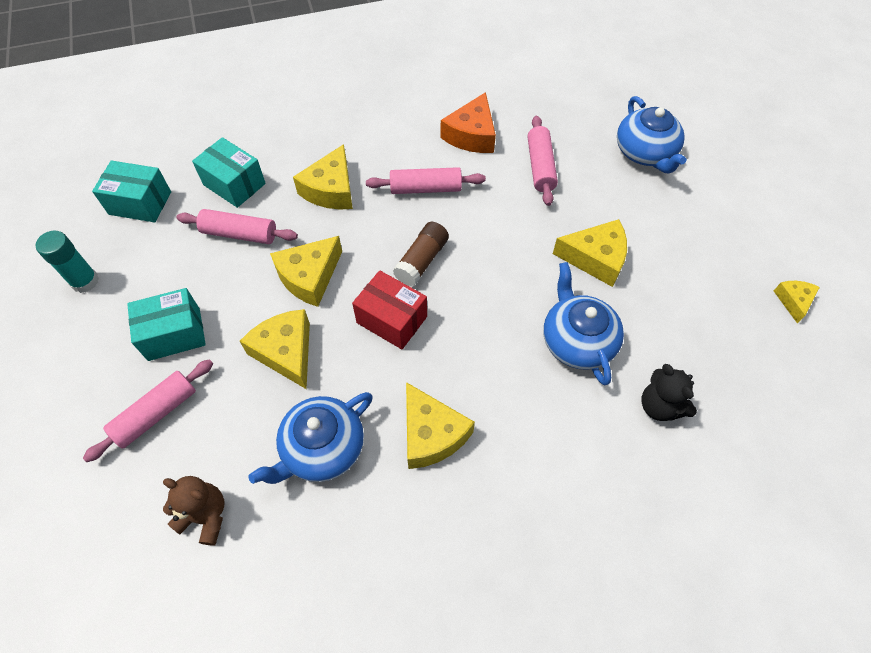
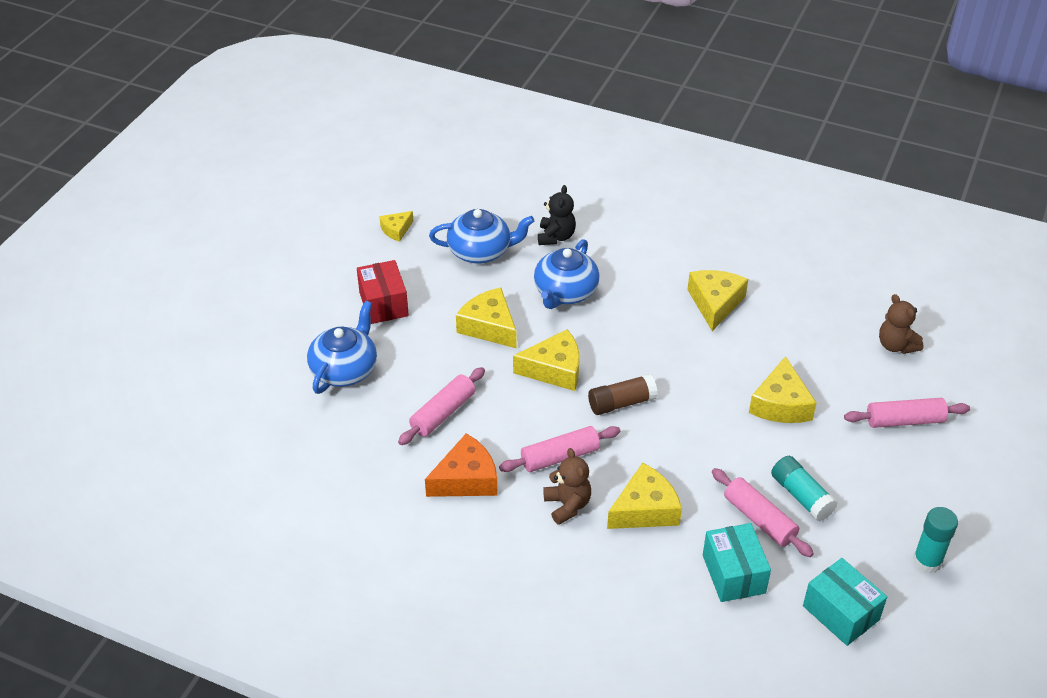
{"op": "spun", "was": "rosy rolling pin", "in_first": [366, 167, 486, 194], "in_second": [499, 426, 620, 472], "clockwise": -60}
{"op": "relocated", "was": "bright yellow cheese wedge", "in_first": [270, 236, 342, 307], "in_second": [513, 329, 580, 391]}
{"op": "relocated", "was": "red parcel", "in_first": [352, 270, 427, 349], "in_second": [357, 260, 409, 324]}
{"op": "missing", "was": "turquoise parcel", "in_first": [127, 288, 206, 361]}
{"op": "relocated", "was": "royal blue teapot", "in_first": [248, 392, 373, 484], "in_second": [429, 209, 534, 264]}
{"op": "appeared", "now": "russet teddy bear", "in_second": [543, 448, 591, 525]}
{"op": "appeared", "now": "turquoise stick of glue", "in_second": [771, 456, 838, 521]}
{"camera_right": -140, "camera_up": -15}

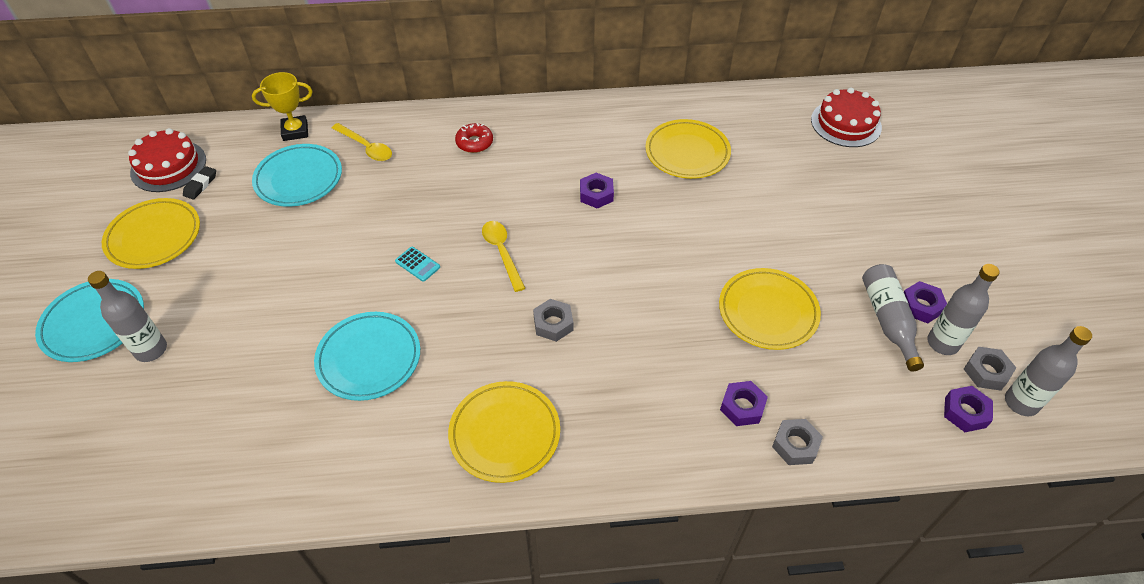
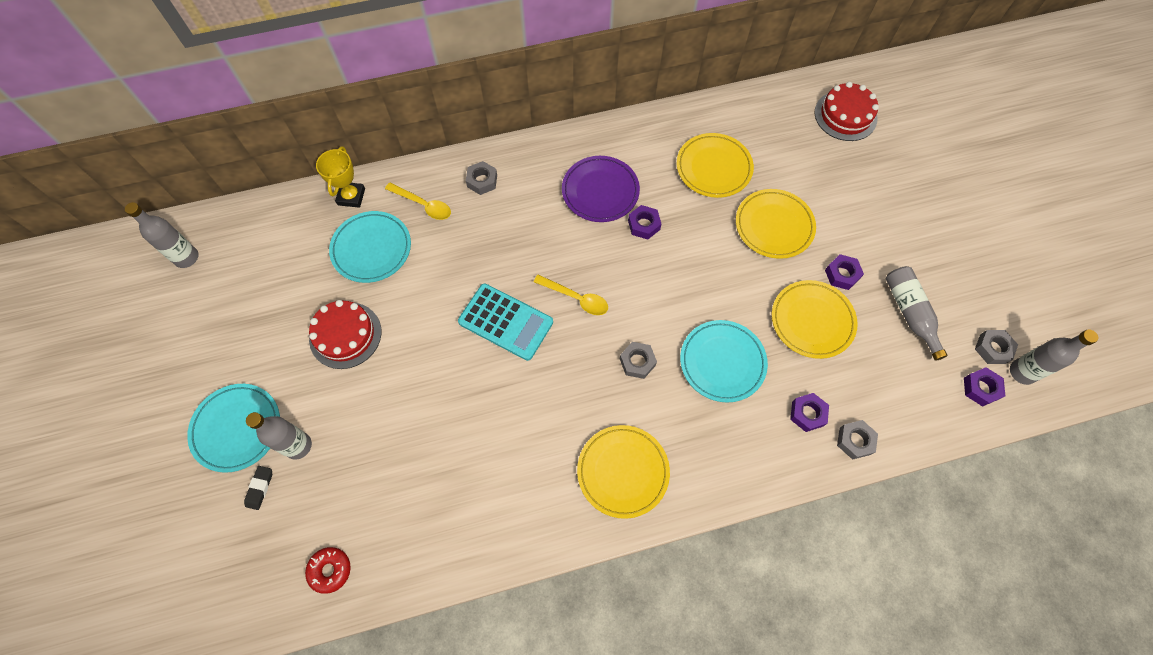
{"op": "spun", "was": "bright yellow trophy", "in_first": [252, 72, 313, 141], "in_second": [316, 146, 365, 208], "clockwise": -60}
{"op": "relocated", "was": "red doughnut", "in_first": [455, 123, 493, 153], "in_second": [305, 547, 351, 594]}
{"op": "relocated", "was": "red cake", "in_first": [128, 128, 206, 192], "in_second": [309, 300, 381, 369]}
{"op": "relocated", "was": "ebony eraser", "in_first": [183, 166, 216, 200], "in_second": [244, 466, 272, 510]}
{"op": "relocated", "was": "bright yellow flat dish", "in_first": [102, 198, 200, 269], "in_second": [736, 189, 816, 259]}
{"op": "spun", "was": "bright yellow tablespoon", "in_first": [482, 221, 525, 292], "in_second": [534, 275, 608, 315], "clockwise": 150}
{"op": "size", "was": "turquoise calculator", "in_first": [395, 247, 440, 282], "in_second": [458, 284, 553, 361], "ratio": 2.31}
{"op": "relocated", "was": "grey drink bottle", "in_first": [927, 264, 1000, 355], "in_second": [125, 202, 198, 268]}
{"op": "relocated", "was": "purple nut", "in_first": [904, 281, 947, 323], "in_second": [825, 254, 864, 290]}
{"op": "relocated", "was": "turquoise flat dish", "in_first": [314, 312, 420, 401], "in_second": [680, 320, 768, 403]}
{"op": "appeared", "now": "purple flat dish", "in_second": [562, 156, 640, 222]}
{"op": "appeared", "now": "grey nut", "in_second": [466, 161, 497, 195]}
{"camera_right": -10, "camera_up": 15}

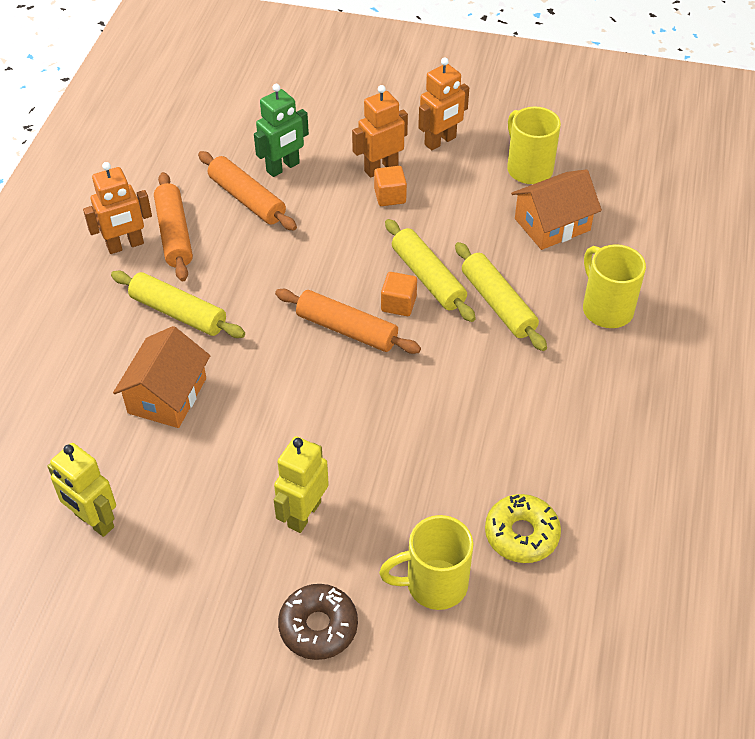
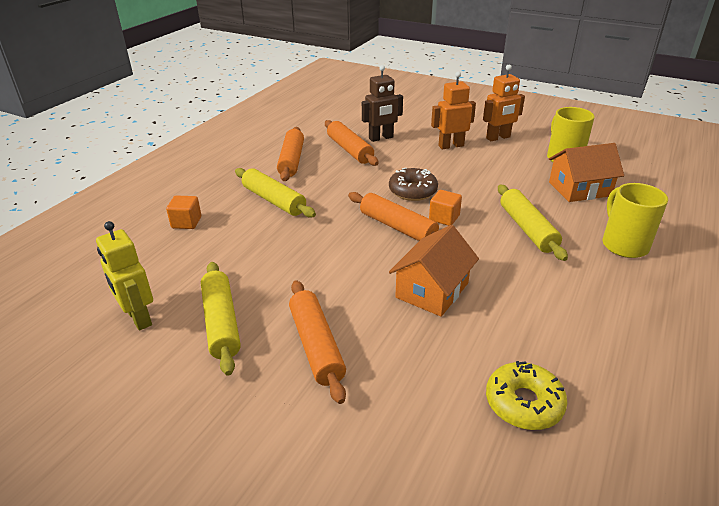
{"op": "colour", "was": "leaf-green toy robot", "now": "russet toy robot", "in_first": [254, 84, 309, 177], "in_second": [362, 65, 403, 142]}
{"op": "missing", "was": "bright orange toy robot", "in_first": [83, 162, 152, 254]}
{"op": "relocated", "was": "bright orange cube", "in_first": [374, 166, 407, 206], "in_second": [166, 195, 201, 229]}
{"op": "relocated", "was": "bright yellow rolling pin", "in_first": [385, 219, 476, 322], "in_second": [201, 262, 241, 376]}
{"op": "relocated", "was": "bright orange toy house", "in_first": [113, 326, 210, 428], "in_second": [389, 225, 479, 317]}
{"op": "exchanged", "was": "bright yellow toy robot", "now": "bright orange rolling pin", "in_first": [274, 436, 329, 533], "in_second": [289, 280, 346, 404]}
{"op": "missing", "was": "bright yellow mug", "in_first": [379, 515, 473, 610]}
{"op": "relocated", "was": "russet doughnut", "in_first": [278, 584, 358, 660], "in_second": [389, 168, 438, 201]}
{"camera_right": 15, "camera_up": -15}

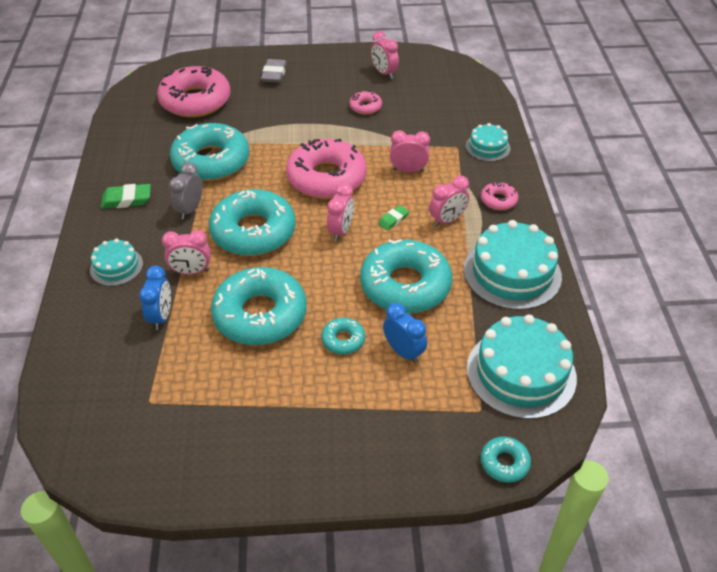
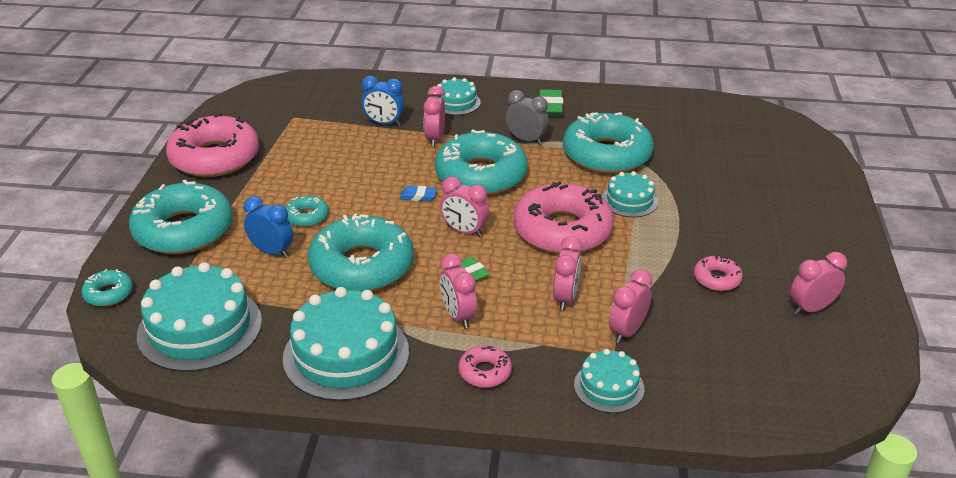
{"op": "missing", "was": "grey eraser", "in_first": [261, 59, 287, 83]}
{"op": "relocated", "was": "rosy doughnut", "in_first": [157, 66, 231, 117], "in_second": [166, 113, 259, 177]}
{"op": "relocated", "was": "turquoise doughnut", "in_first": [211, 267, 307, 345], "in_second": [129, 180, 233, 254]}
{"op": "spun", "was": "royal blue bedside clock", "in_first": [383, 303, 427, 364], "in_second": [243, 196, 293, 258], "clockwise": -120}
{"op": "appeared", "now": "turquoise cake", "in_second": [602, 171, 658, 217]}
{"op": "appeared", "now": "royal blue eraser", "in_second": [400, 186, 437, 201]}
{"op": "appeared", "now": "rosy bedside clock", "in_second": [609, 269, 652, 343]}
{"camera_right": 100, "camera_up": -10}

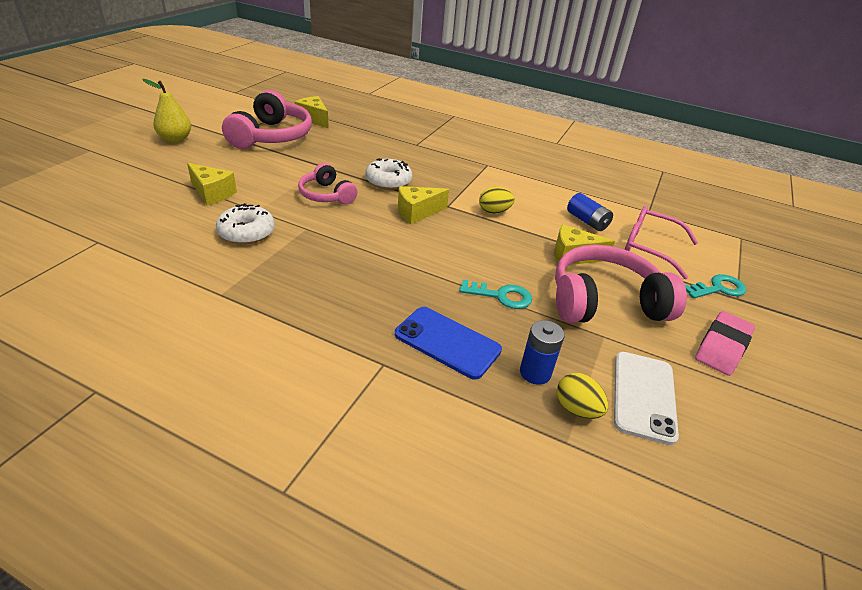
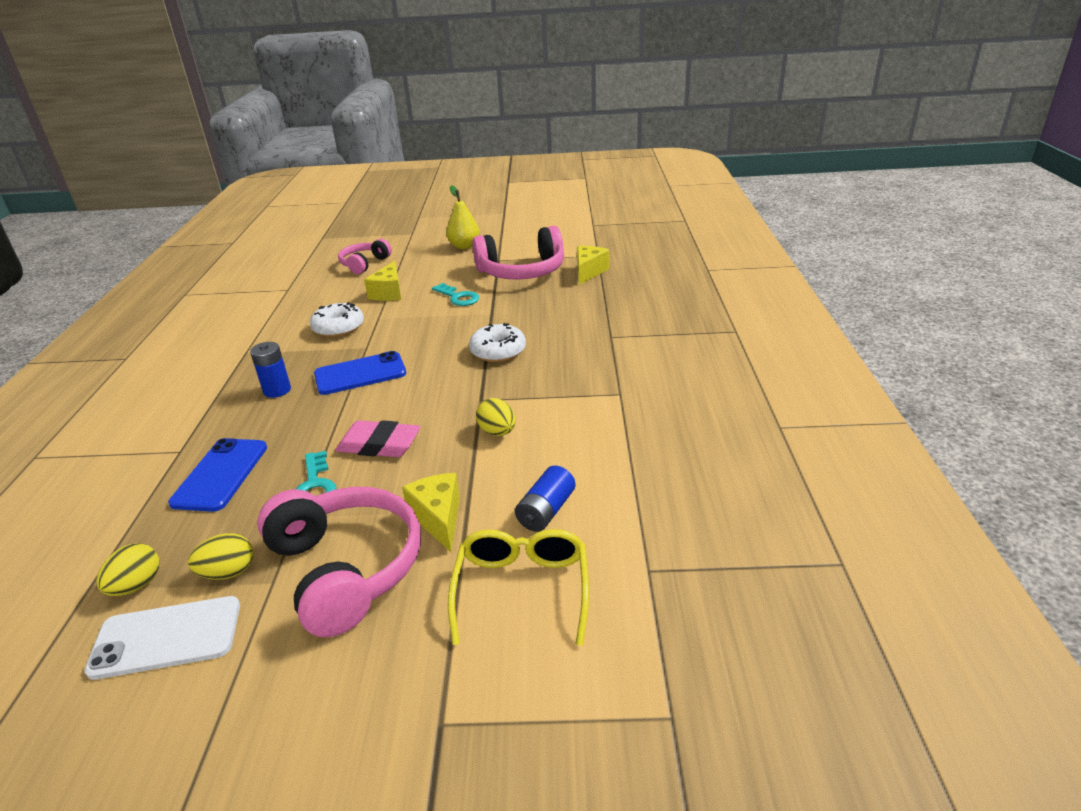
{"op": "relocated", "was": "rosy over-ear headphones", "in_first": [298, 163, 358, 204], "in_second": [338, 239, 392, 274]}
{"op": "missing", "was": "bright yellow cheese wedge", "in_first": [398, 186, 449, 224]}
{"op": "colour", "was": "rosy glasses", "now": "bright yellow glasses", "in_first": [624, 206, 698, 279], "in_second": [448, 529, 589, 646]}
{"op": "relocated", "was": "turquoise door key", "in_first": [685, 274, 746, 299], "in_second": [432, 283, 479, 306]}
{"op": "relocated", "was": "rosy eraser", "in_first": [695, 311, 755, 376], "in_second": [335, 420, 420, 457]}
{"op": "relocated", "was": "royal blue battery", "in_first": [520, 320, 564, 385], "in_second": [250, 342, 291, 398]}
{"op": "appeared", "now": "royal blue smartphone", "in_second": [314, 351, 406, 395]}
{"op": "appeared", "now": "bright yellow egg shape", "in_second": [188, 533, 253, 580]}
{"camera_right": 70, "camera_up": -5}

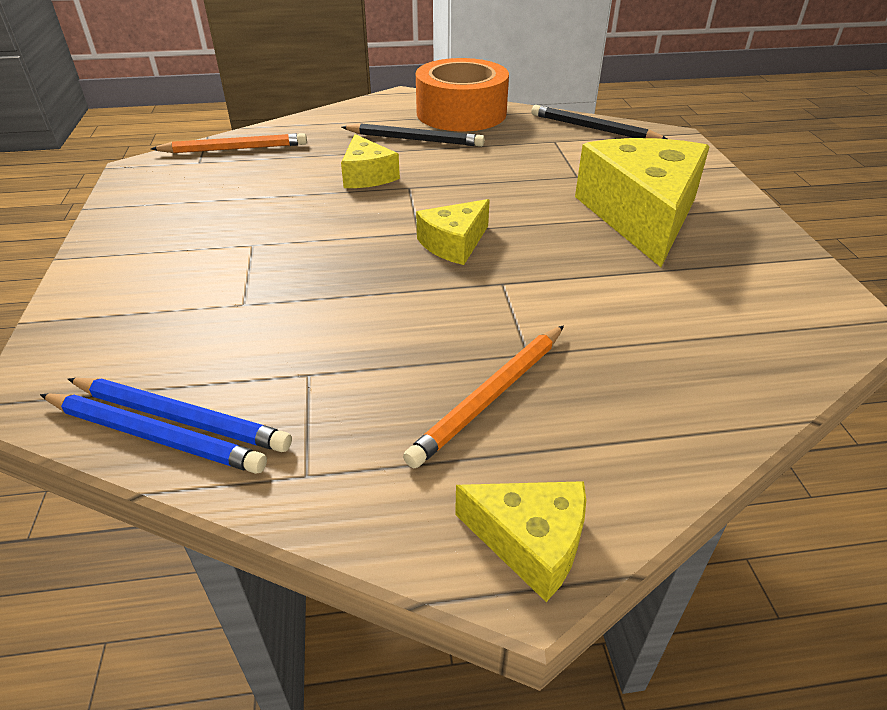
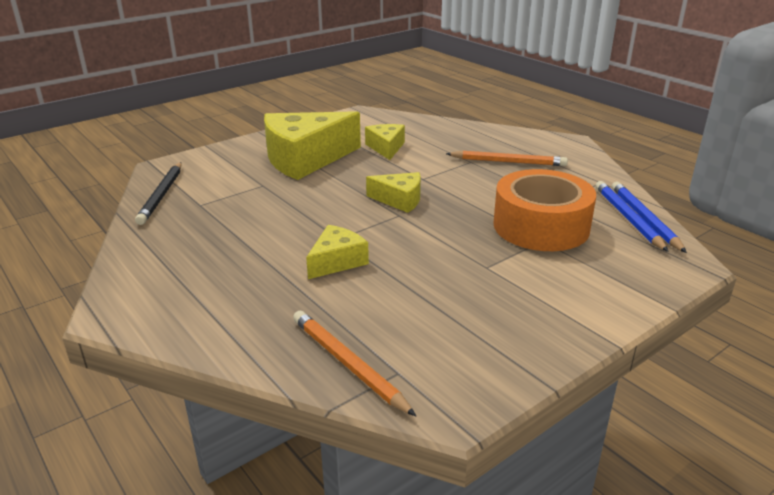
{"op": "relocated", "was": "bright orange roll of tape", "in_first": [416, 58, 509, 131], "in_second": [493, 169, 596, 251]}
{"op": "missing", "was": "ebony wooden pencil", "in_first": [342, 123, 485, 147]}
{"op": "relocated", "was": "bright yellow cheese wedge", "in_first": [455, 481, 586, 602], "in_second": [365, 124, 405, 160]}
{"camera_right": -120, "camera_up": -10}

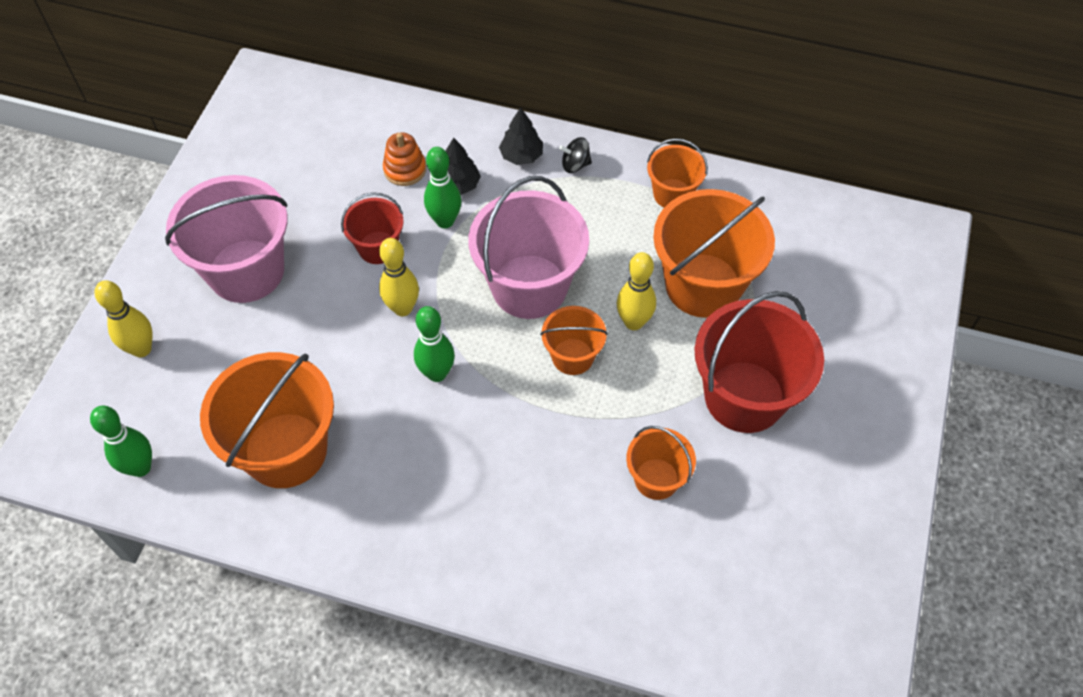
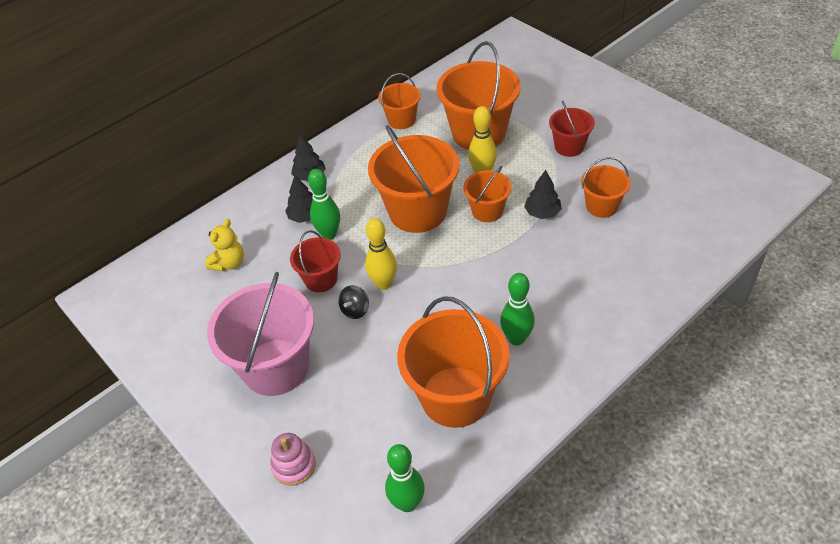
{"op": "missing", "was": "bright orange stacking rings", "in_first": [383, 132, 426, 186]}
{"op": "relocated", "was": "ebony spinning top", "in_first": [559, 137, 592, 173], "in_second": [338, 285, 369, 319]}
{"op": "colour", "was": "rosy bucket", "now": "bright orange bucket", "in_first": [468, 176, 589, 319], "in_second": [368, 125, 459, 233]}
{"op": "exchanged", "was": "bright yellow bowling pin", "now": "rosy stacking rings", "in_first": [94, 280, 153, 357], "in_second": [270, 433, 316, 486]}
{"op": "size", "was": "red bucket", "in_first": [694, 291, 824, 433], "in_second": [549, 101, 595, 157], "ratio": 0.53}
{"op": "relocated", "was": "leaf-green bowling pin", "in_first": [414, 306, 455, 382], "in_second": [500, 273, 535, 346]}
{"op": "appeared", "now": "ebony tree", "in_second": [524, 170, 562, 219]}
{"op": "appeared", "now": "bright yellow teddy bear", "in_second": [205, 219, 244, 272]}
{"camera_right": -55, "camera_up": -10}

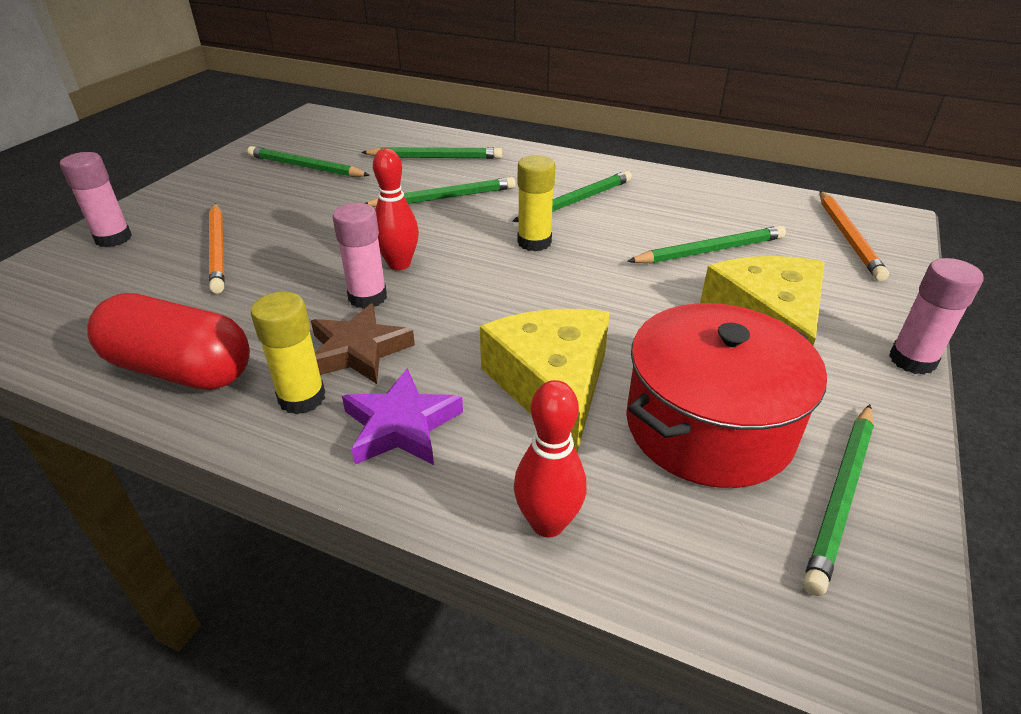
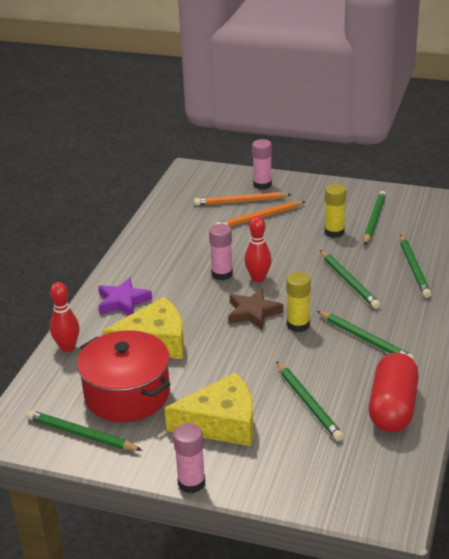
{"op": "relocated", "was": "bright orange wooden pencil", "in_first": [820, 191, 889, 281], "in_second": [194, 192, 292, 206]}
{"op": "relocated", "was": "bright yellow stick of glue", "in_first": [251, 292, 325, 414], "in_second": [324, 184, 346, 238]}
{"op": "relocated", "was": "red pill", "in_first": [87, 293, 250, 390], "in_second": [369, 353, 419, 432]}
{"op": "relocated", "was": "russet star", "in_first": [311, 303, 415, 384], "in_second": [228, 288, 283, 330]}
{"camera_right": 85, "camera_up": -5}

